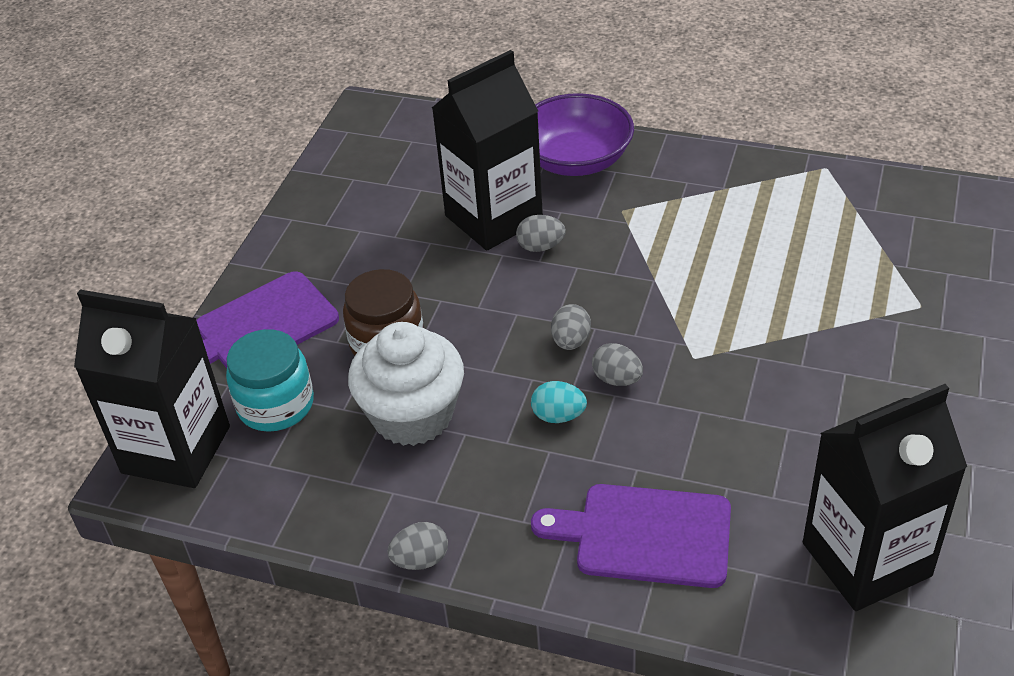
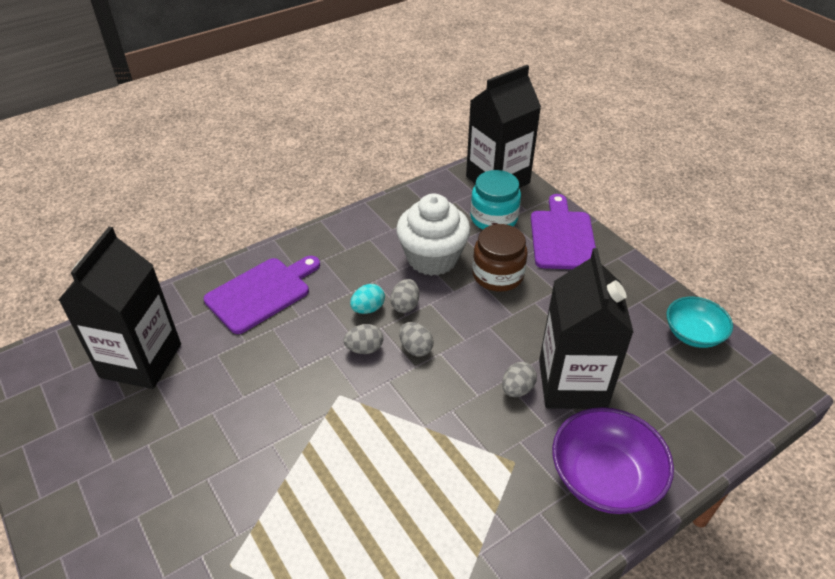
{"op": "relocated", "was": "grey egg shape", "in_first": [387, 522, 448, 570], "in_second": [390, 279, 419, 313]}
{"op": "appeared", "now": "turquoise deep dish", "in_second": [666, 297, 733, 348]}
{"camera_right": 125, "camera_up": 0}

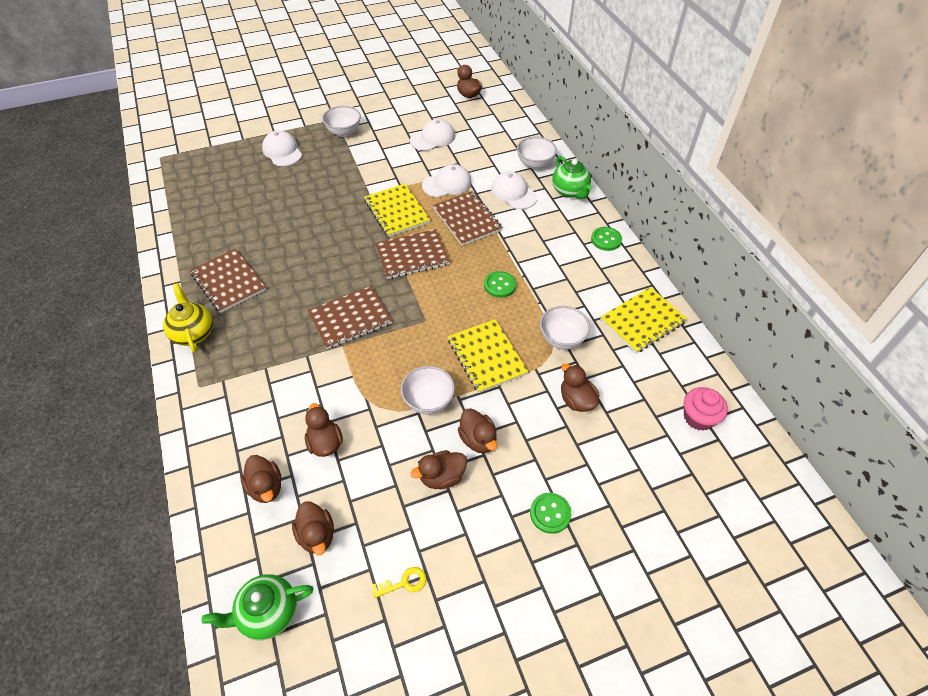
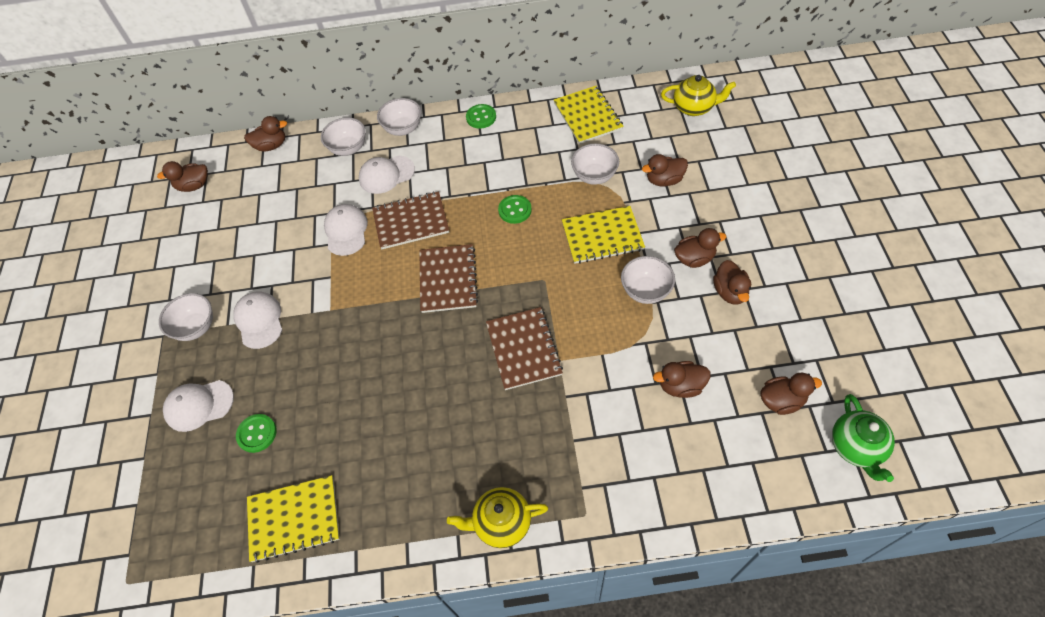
{"op": "relocated", "was": "snow-white baseball cap", "in_first": [410, 119, 455, 151], "in_second": [233, 291, 283, 349]}
{"op": "exchanged", "was": "leaf-green teapot", "now": "snow-white deep dish", "in_first": [552, 156, 592, 199], "in_second": [377, 98, 421, 136]}
{"op": "relocated", "was": "bright yellow notepad", "in_first": [364, 184, 430, 237], "in_second": [247, 475, 340, 563]}
{"op": "missing", "was": "russet notepad", "in_first": [190, 249, 266, 313]}
{"op": "exchanged", "was": "rosy cupcake", "now": "bright yellow teapot", "in_first": [684, 387, 728, 431], "in_second": [661, 75, 736, 116]}
{"op": "relocated", "was": "russet duck", "in_first": [241, 455, 282, 503], "in_second": [244, 116, 287, 151]}
{"op": "relocated", "was": "leaf-green button", "in_first": [530, 493, 571, 534], "in_second": [236, 414, 277, 453]}
{"op": "missing", "was": "bright yellow door key", "in_first": [372, 567, 426, 598]}
{"camera_right": -70, "camera_up": 5}

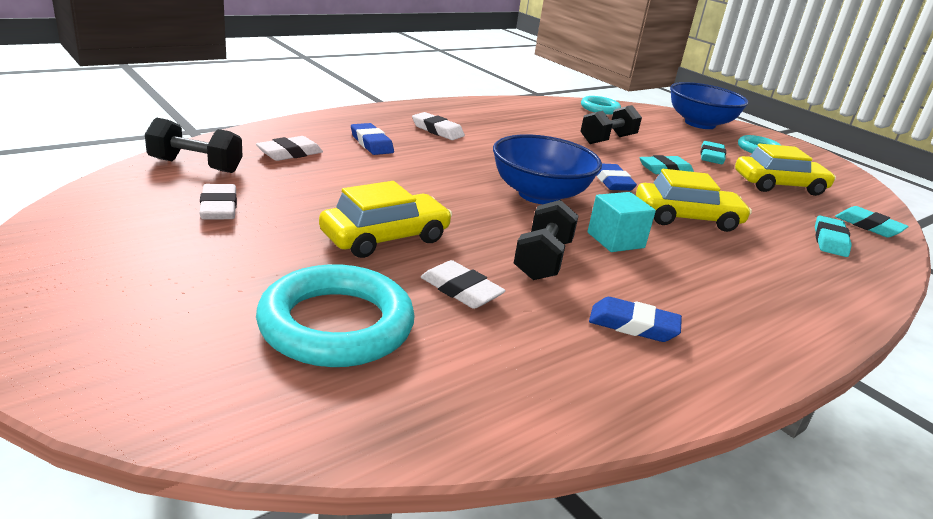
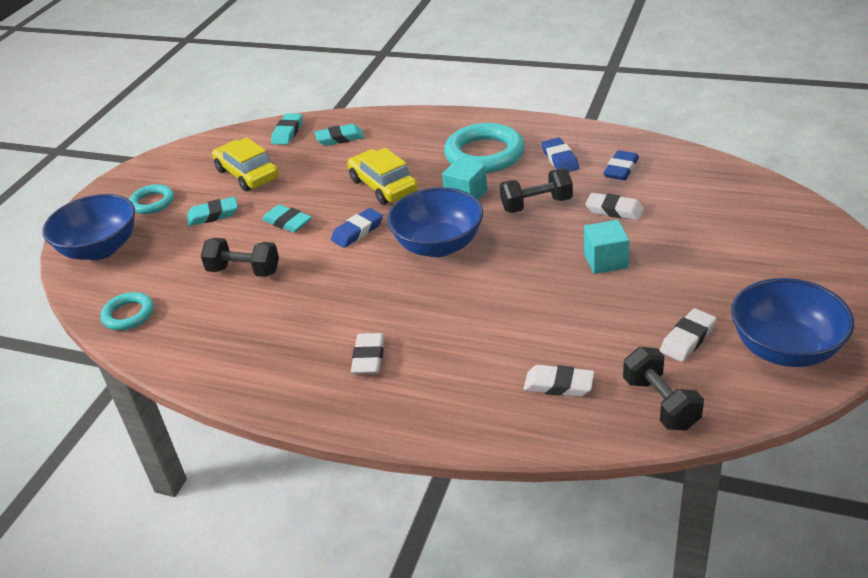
{"op": "relocated", "was": "royal blue eraser", "in_first": [351, 123, 394, 155], "in_second": [603, 150, 639, 180]}
{"op": "exchanged", "was": "bright yellow car", "now": "turquoise cube", "in_first": [319, 181, 452, 258], "in_second": [584, 220, 629, 274]}
{"op": "spun", "was": "snow-white eraser", "in_first": [421, 260, 506, 309], "in_second": [585, 193, 644, 220], "clockwise": -75}
{"op": "relocated", "was": "turquoise hoop", "in_first": [256, 264, 415, 367], "in_second": [444, 123, 525, 173]}
{"op": "appeared", "now": "royal blue deep dish", "in_second": [731, 278, 854, 367]}
{"camera_right": -115, "camera_up": 10}

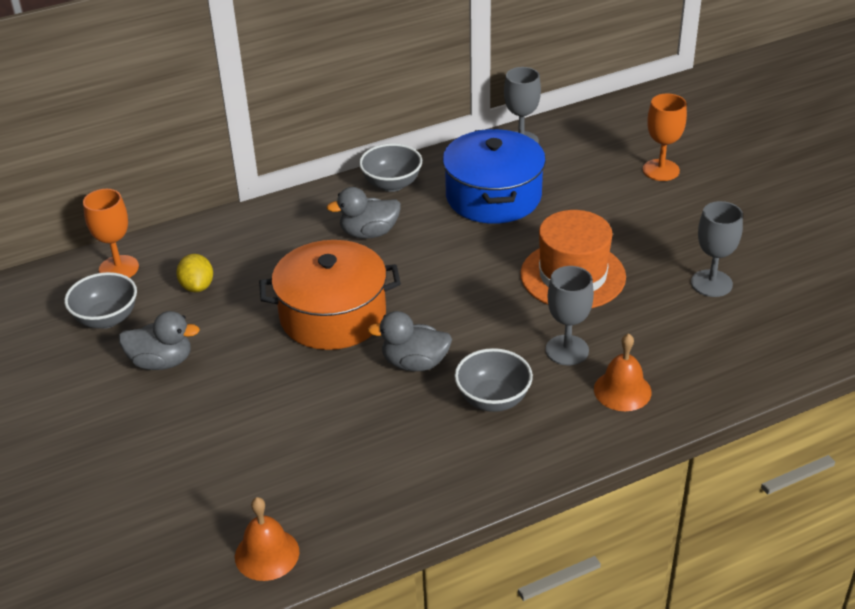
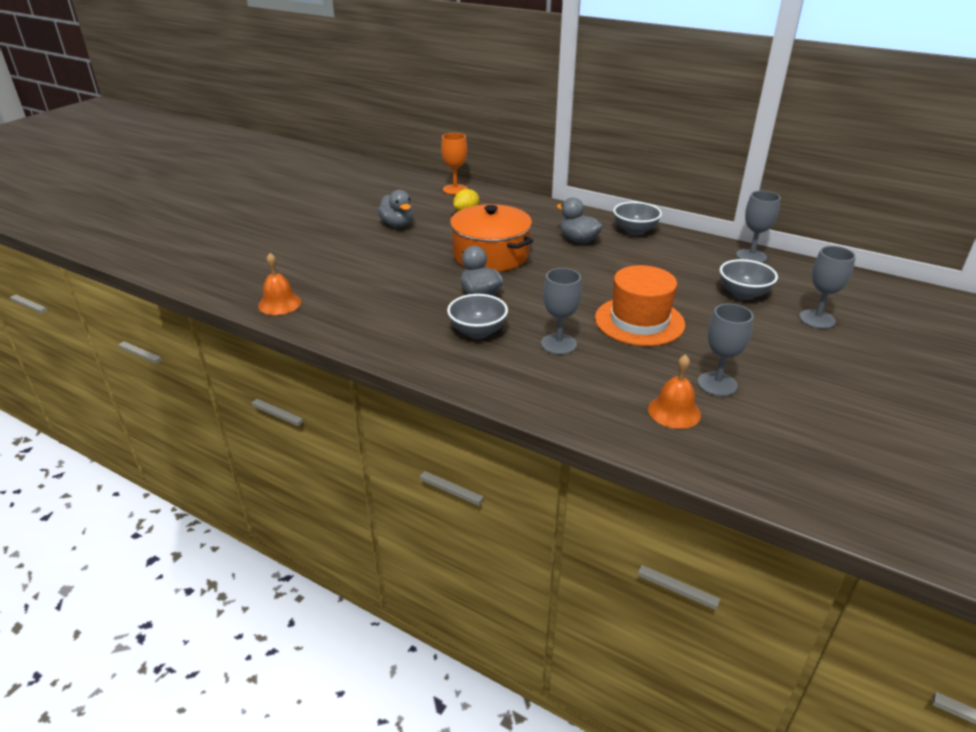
{"op": "colour", "was": "bright orange chalice", "now": "grey chalice", "in_first": [643, 94, 687, 181], "in_second": [799, 246, 856, 329]}
{"op": "missing", "was": "royal blue pot", "in_first": [442, 129, 546, 224]}
{"op": "relocated", "was": "grey deep dish", "in_first": [64, 272, 137, 329], "in_second": [720, 259, 778, 300]}
{"op": "relocated", "was": "bright orange school bell", "in_first": [594, 333, 652, 411], "in_second": [648, 354, 701, 429]}
{"camera_right": 55, "camera_up": -5}

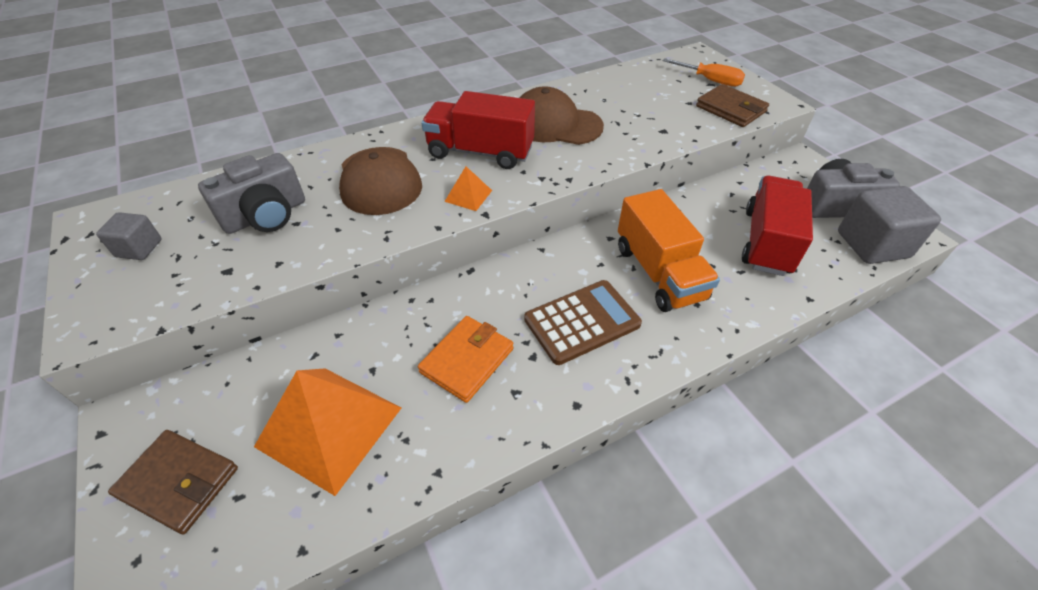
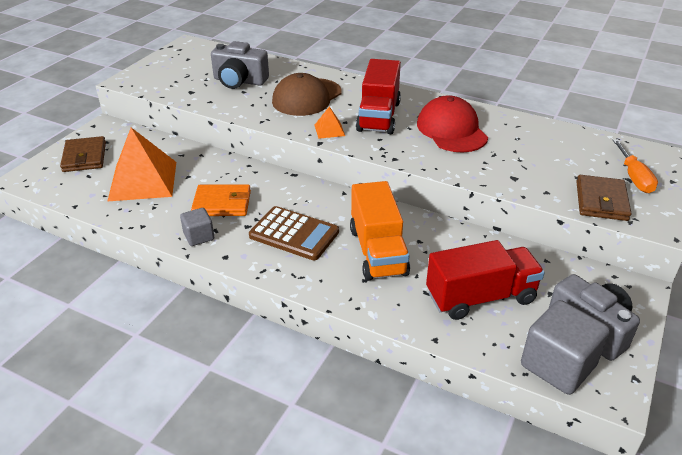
{"op": "colour", "was": "russet baseball cap", "now": "red baseball cap", "in_first": [520, 86, 604, 145], "in_second": [417, 95, 488, 152]}
{"op": "spun", "was": "red lorry", "in_first": [422, 91, 535, 169], "in_second": [356, 59, 401, 134], "clockwise": -150}
{"op": "spun", "was": "bright orange lorry", "in_first": [618, 189, 720, 312], "in_second": [350, 181, 410, 281], "clockwise": -45}
{"op": "relocated", "was": "grey cube", "in_first": [96, 212, 162, 260], "in_second": [180, 208, 214, 246]}
{"camera_right": 55, "camera_up": -10}

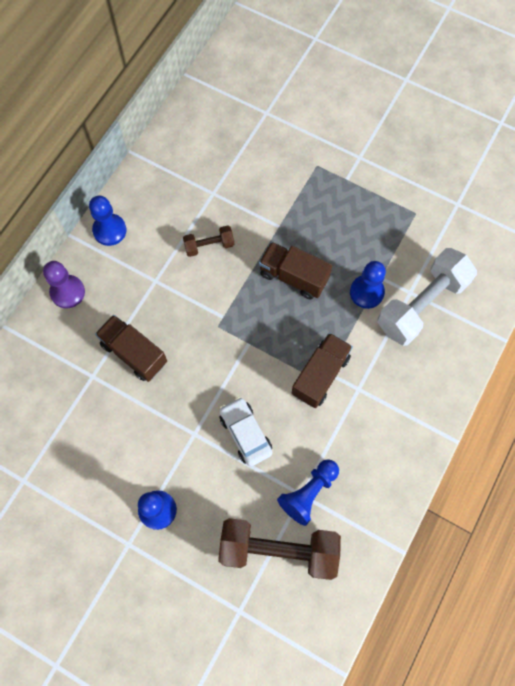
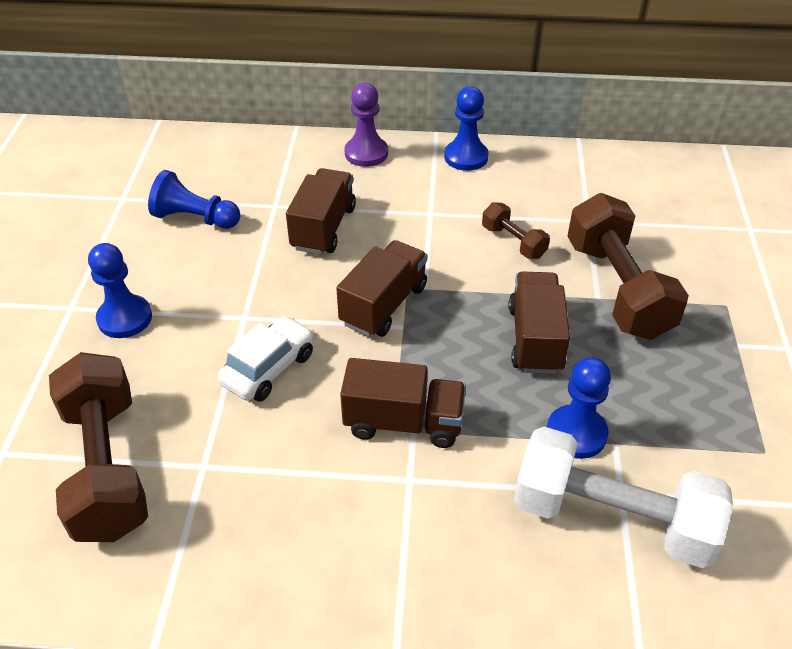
{"op": "relocated", "was": "royal blue chess pawn", "in_first": [277, 459, 339, 526], "in_second": [148, 170, 240, 229]}
{"op": "appeared", "now": "russet free weight", "in_second": [567, 193, 689, 340]}
{"op": "appeared", "now": "russet lorry", "in_second": [336, 240, 427, 337]}
{"camera_right": 65, "camera_up": -25}

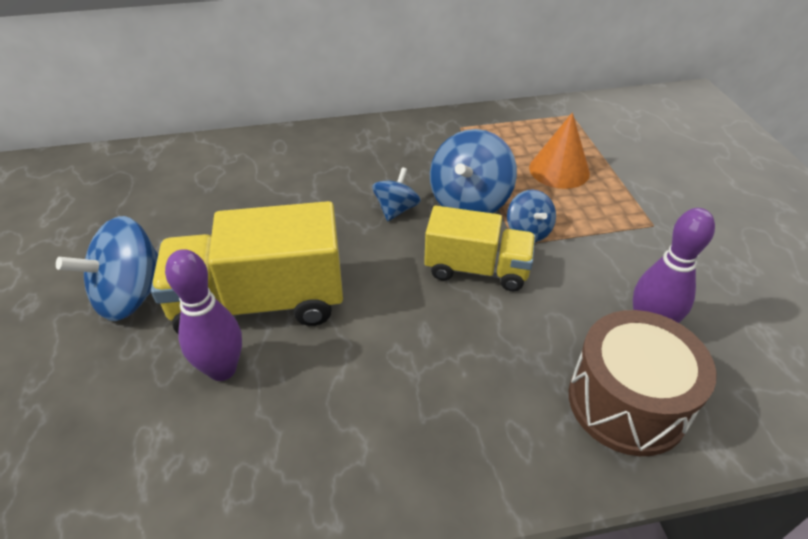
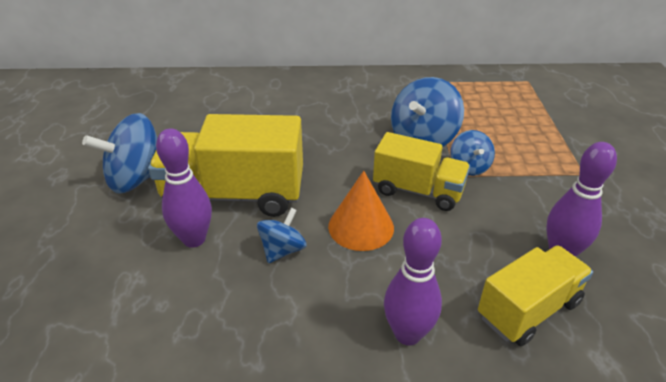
{"op": "relocated", "was": "bright orange solid cone", "in_first": [529, 113, 590, 189], "in_second": [328, 171, 394, 251]}
{"op": "relocated", "was": "royal blue spinning top", "in_first": [372, 167, 421, 221], "in_second": [257, 207, 307, 263]}
{"op": "exchanged", "was": "russet toy drum", "now": "bright yellow lorry", "in_first": [569, 310, 716, 456], "in_second": [478, 245, 593, 346]}
{"op": "appeared", "now": "purple bowling pin", "in_second": [384, 218, 442, 345]}
{"camera_right": 10, "camera_up": -5}

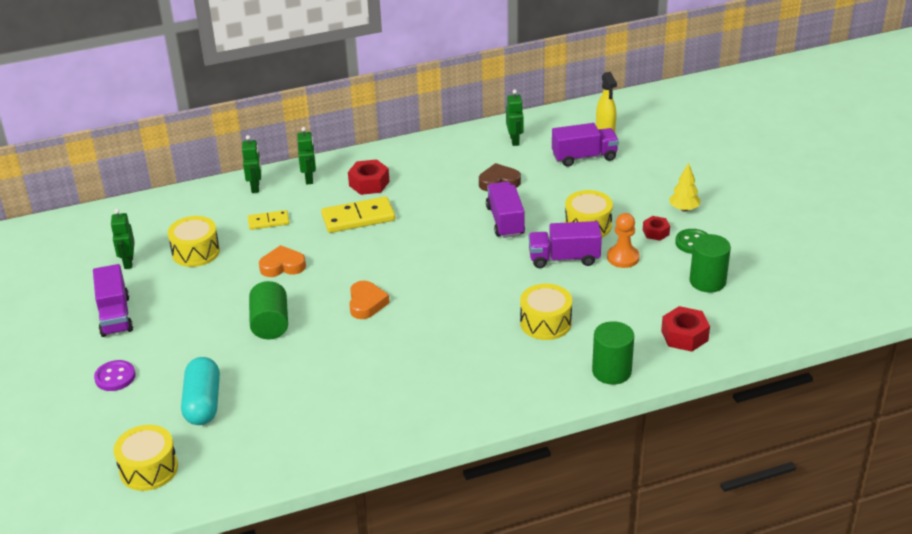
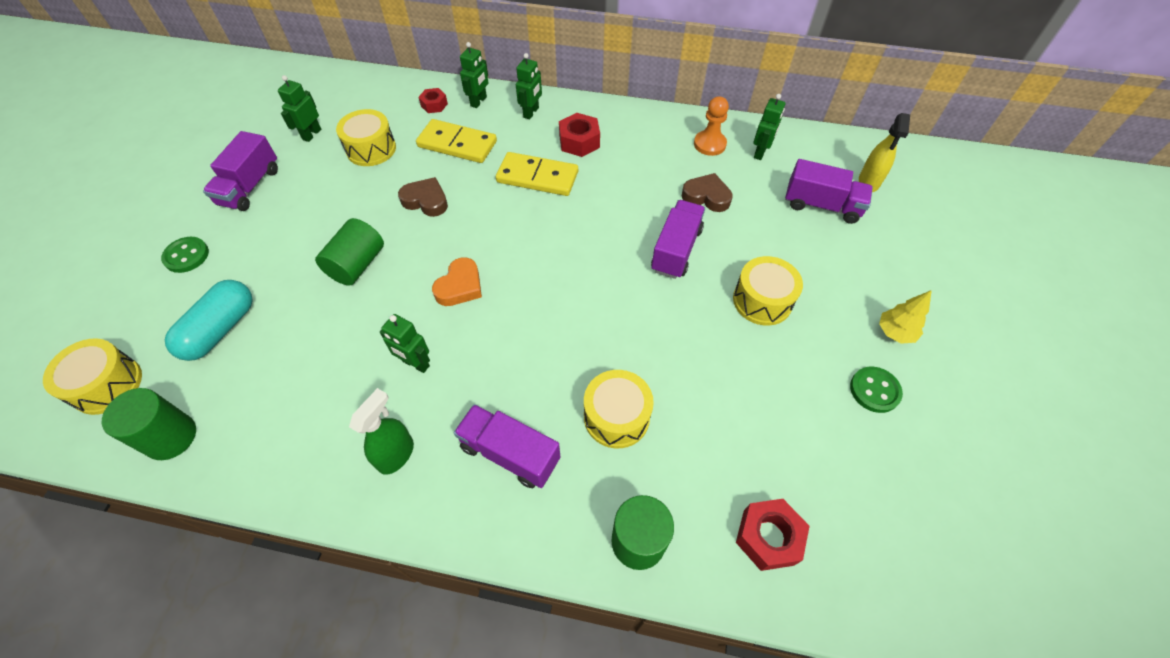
{"op": "size", "was": "bright yellow domino", "in_first": [248, 210, 289, 230], "in_second": [416, 119, 497, 163], "ratio": 1.72}
{"op": "relocated", "was": "bright orange chess pawn", "in_first": [607, 213, 640, 268], "in_second": [694, 96, 729, 156]}
{"op": "relocated", "was": "red nut", "in_first": [643, 216, 670, 241], "in_second": [418, 88, 448, 113]}
{"op": "relocated", "was": "purple lorry", "in_first": [528, 221, 602, 268], "in_second": [454, 404, 560, 488]}
{"op": "relocated", "was": "leaf-green solid cylinder", "in_first": [690, 234, 731, 293], "in_second": [102, 388, 196, 460]}
{"op": "colour", "was": "bright orange love heart", "now": "russet love heart", "in_first": [259, 245, 306, 277], "in_second": [398, 177, 448, 217]}
{"op": "colour", "was": "purple button", "now": "leaf-green button", "in_first": [94, 360, 135, 391], "in_second": [161, 237, 209, 273]}
{"op": "appeared", "now": "leaf-green toy robot", "in_second": [380, 314, 430, 373]}
{"op": "appeared", "now": "leaf-green sprayer", "in_second": [349, 388, 414, 475]}
{"camera_right": 30, "camera_up": 20}

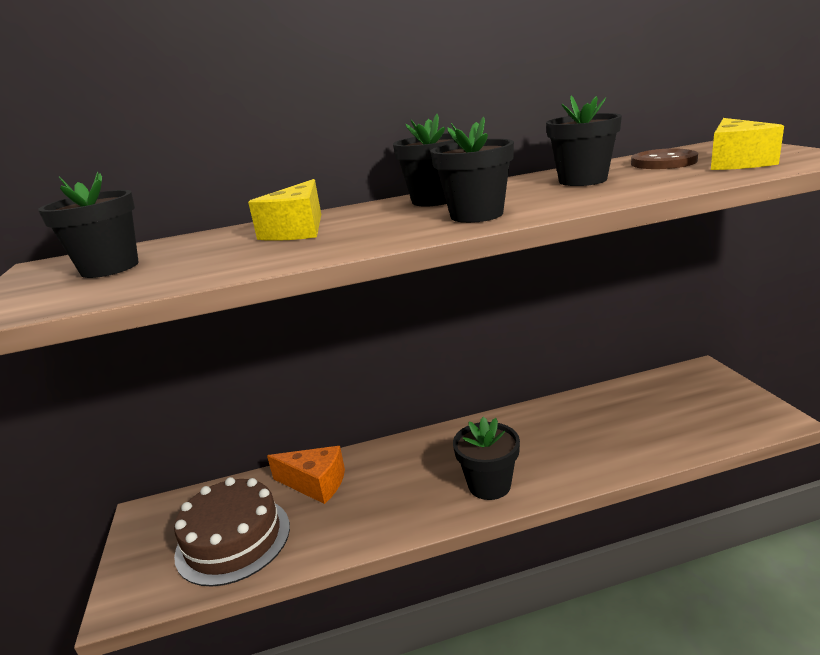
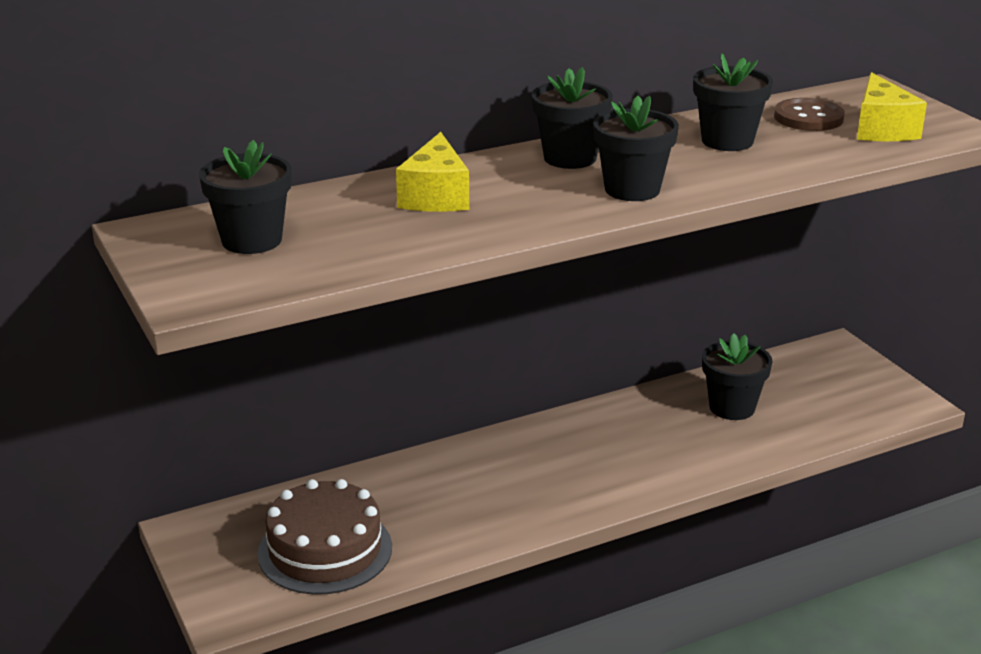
{"op": "relocated", "was": "ebony plant pot", "in_first": [453, 417, 520, 500], "in_second": [702, 333, 773, 420]}
{"op": "missing", "was": "bright orange cheese wedge", "in_first": [267, 446, 345, 504]}
{"camera_right": -15, "camera_up": 5}

